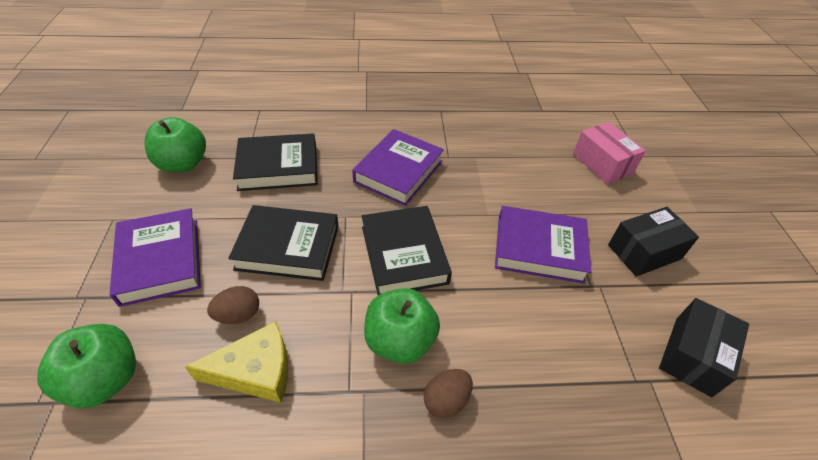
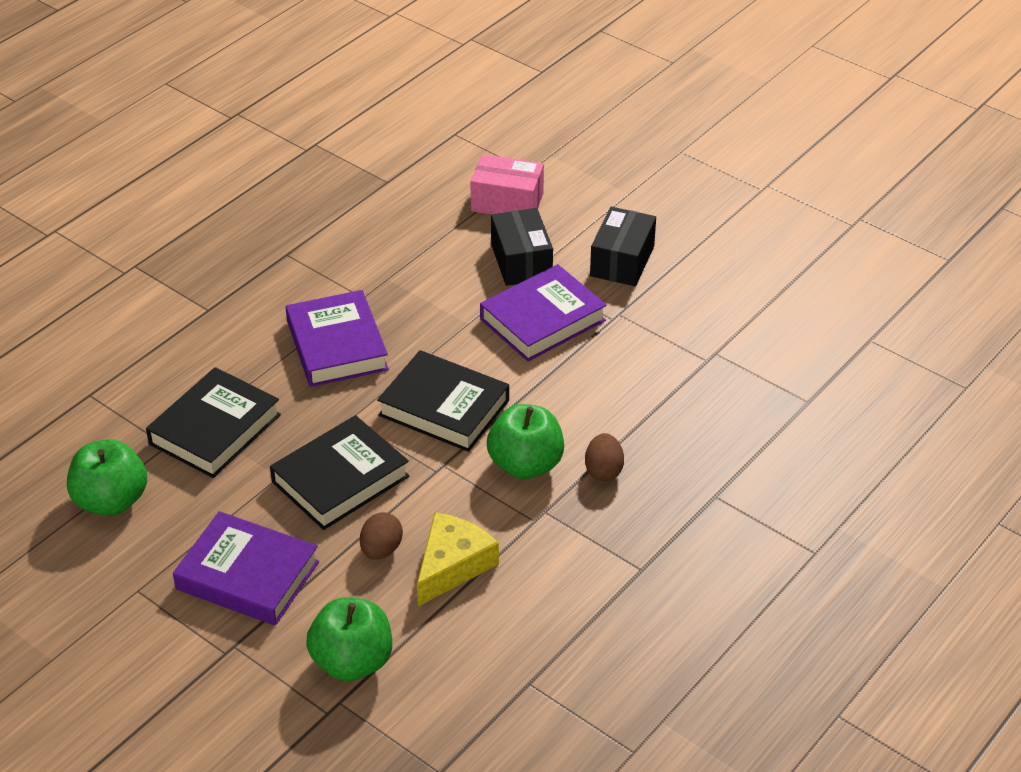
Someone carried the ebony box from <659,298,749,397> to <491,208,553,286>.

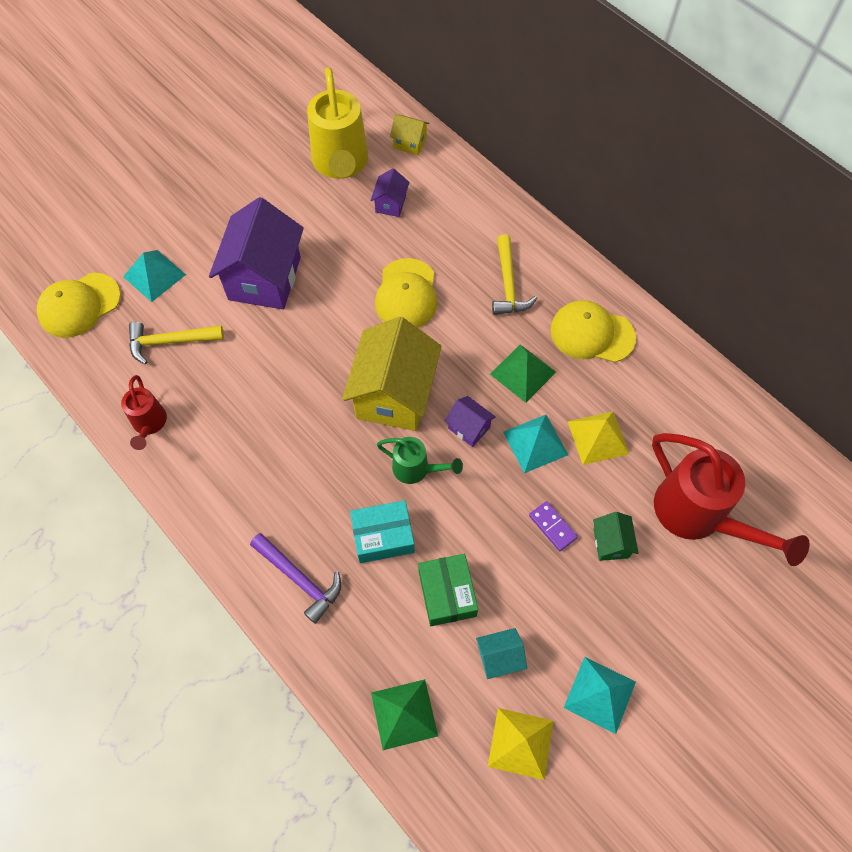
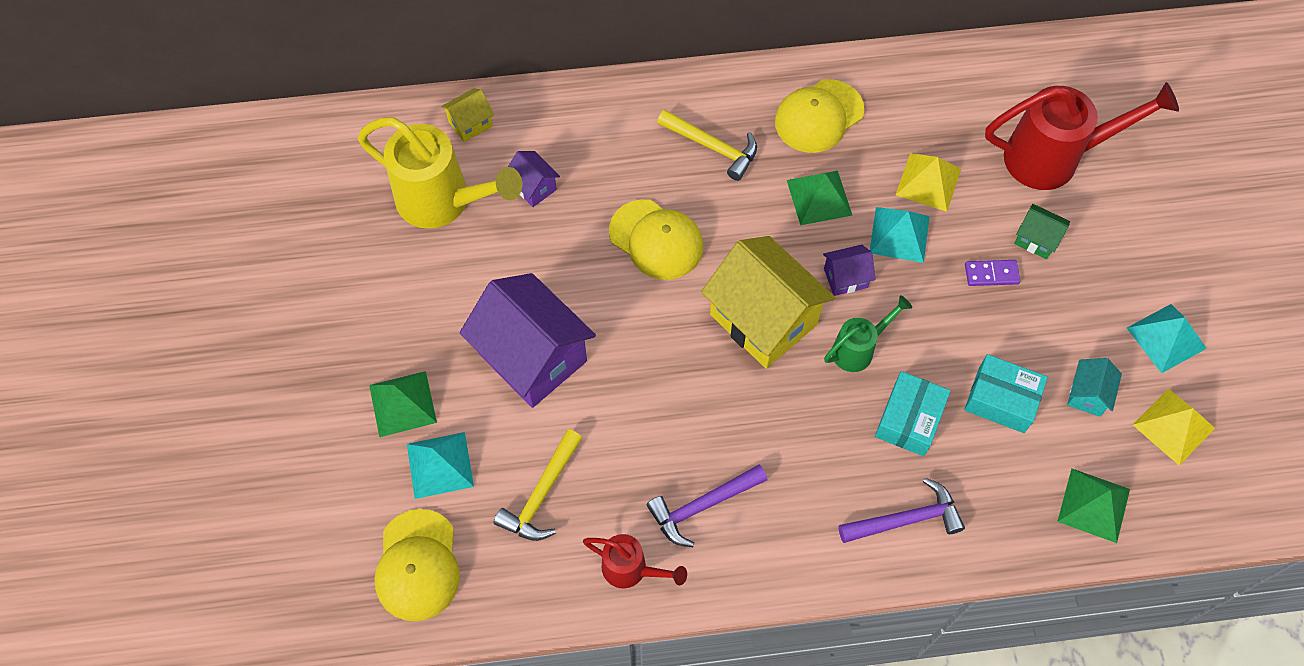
Someone repainted the green box at <418,554,478,626>, which became the teal box at <964,354,1048,433>.
Someone put down the green pyramid shape at <369,371,437,437>.
Someone put down the violet claw hammer at <647,464,767,547>.

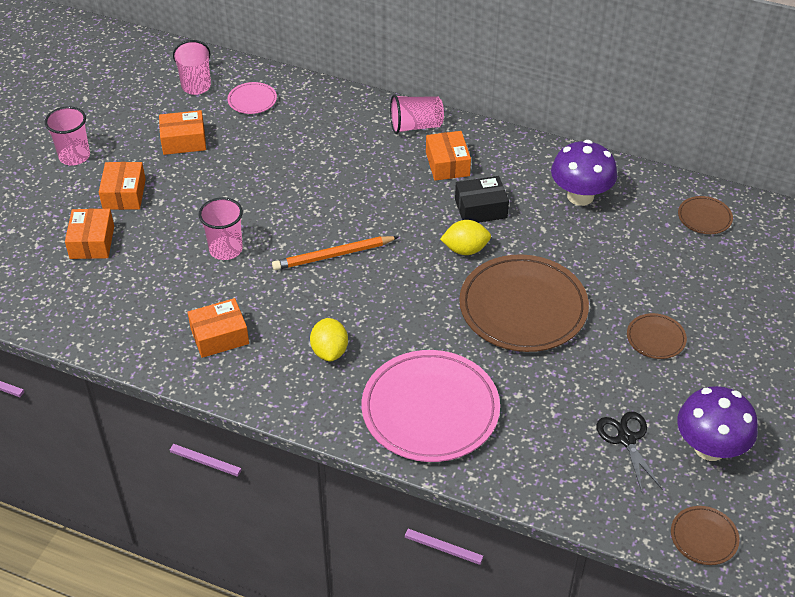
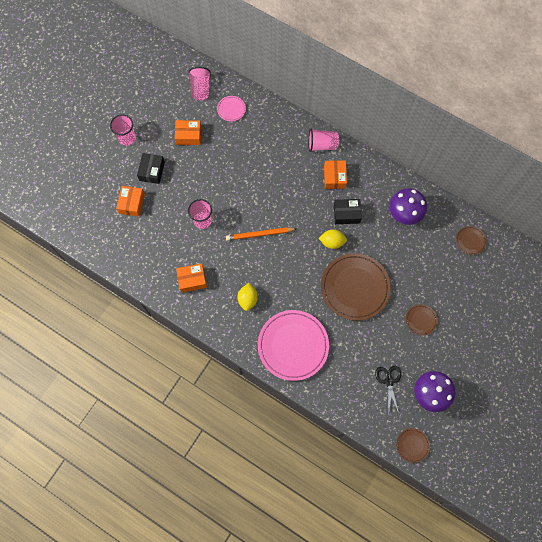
Someone repainted the bright orange box at <99,162,146,210>, which became the ebony box at <137,153,165,184>.

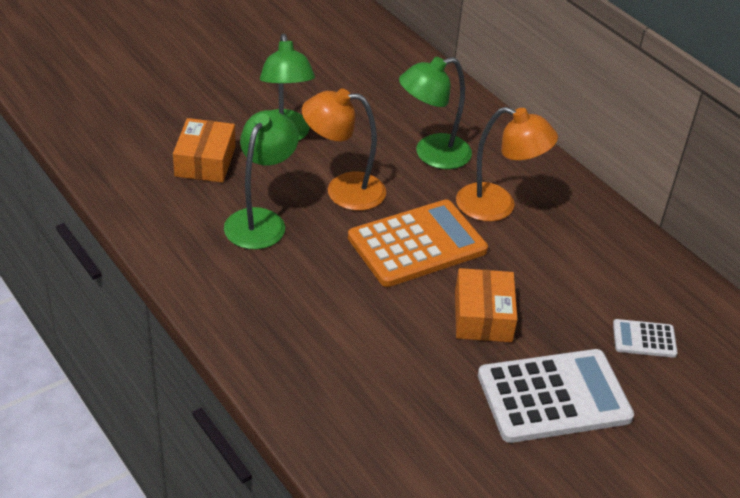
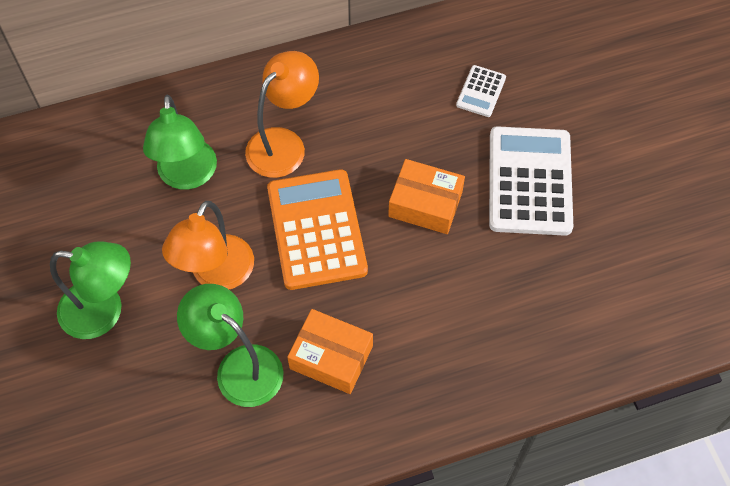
Someone carried the bright orange box from <173,118,236,183> to <287,309,373,394>.

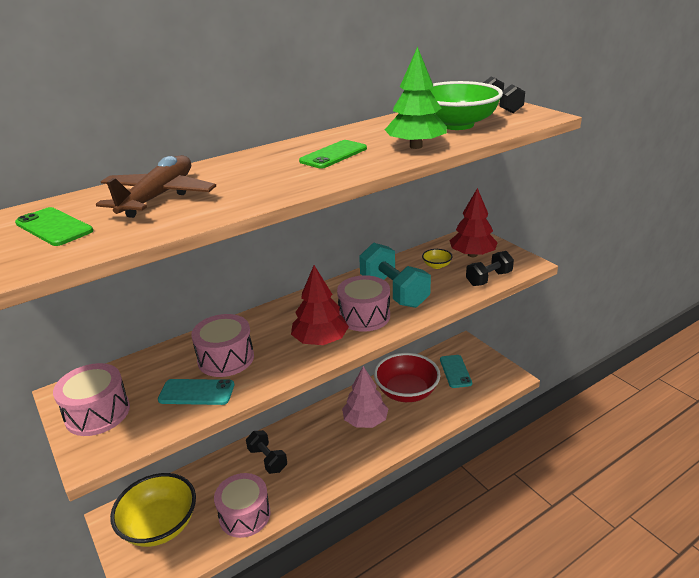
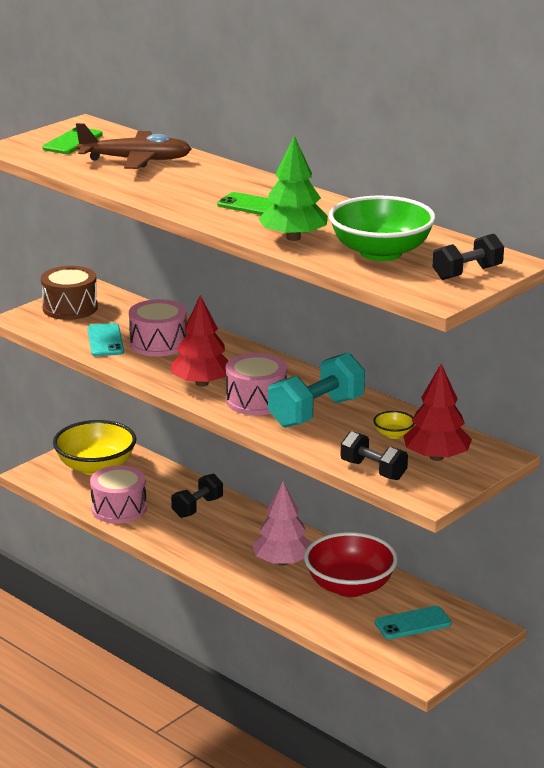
Someone repainted the rose-pink drum at <53,363,130,436>, which became the russet drum at <41,266,98,320>.

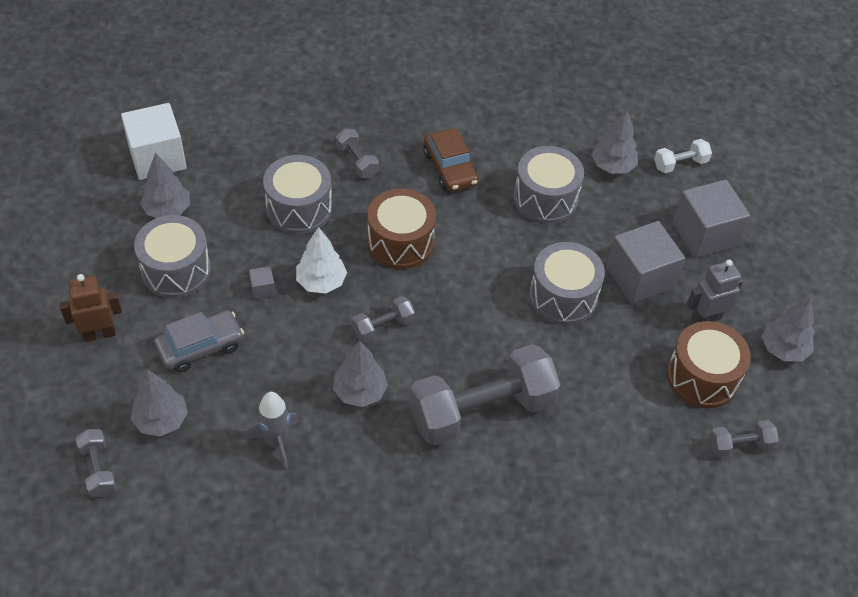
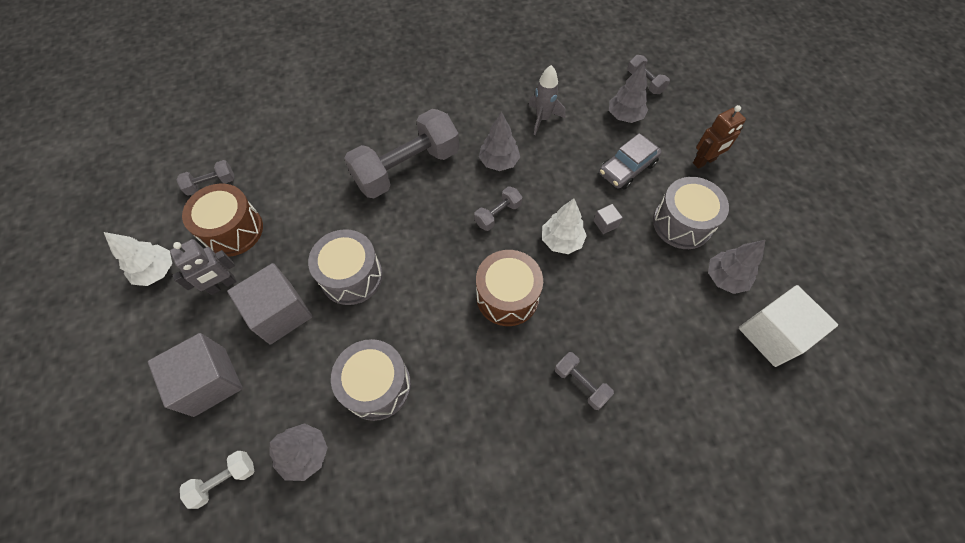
Someone took away the ash-grey drum at <263,155,332,234>.
Someone took away the russet car at <423,128,479,192>.
Someone repainted the ash-grey toy tree at <761,297,815,362>, which became the pure white toy tree at <104,232,172,286>.

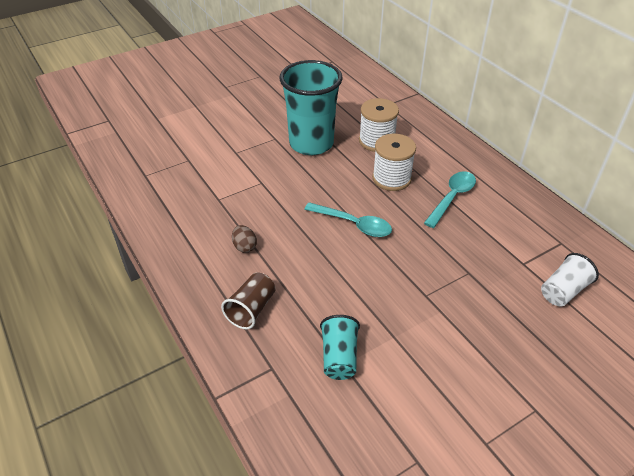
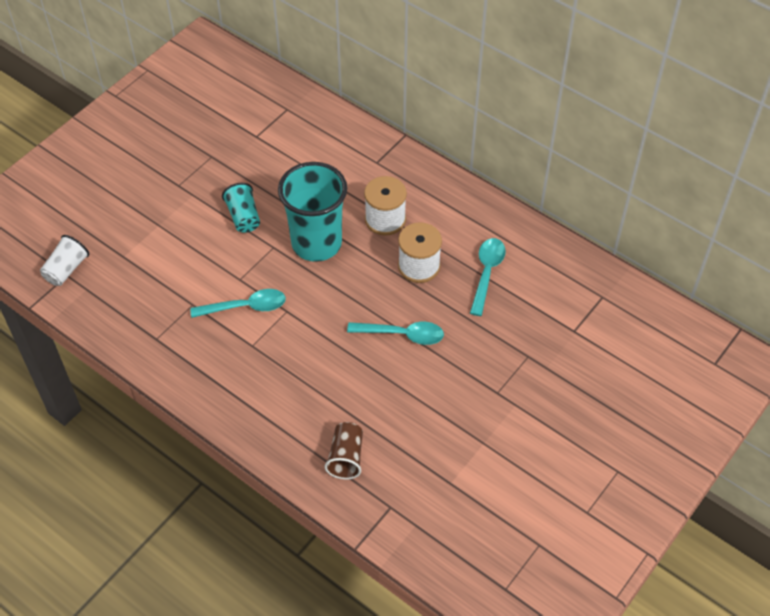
Someone took away the russet toy egg at <232,225,257,253>.
Someone carried the teal beaker from <320,315,360,380> to <222,183,260,233>.
Someone carried the pure white beaker from <541,253,599,307> to <40,235,89,286>.
Someone put down the teal tablespoon at <190,289,286,318>.

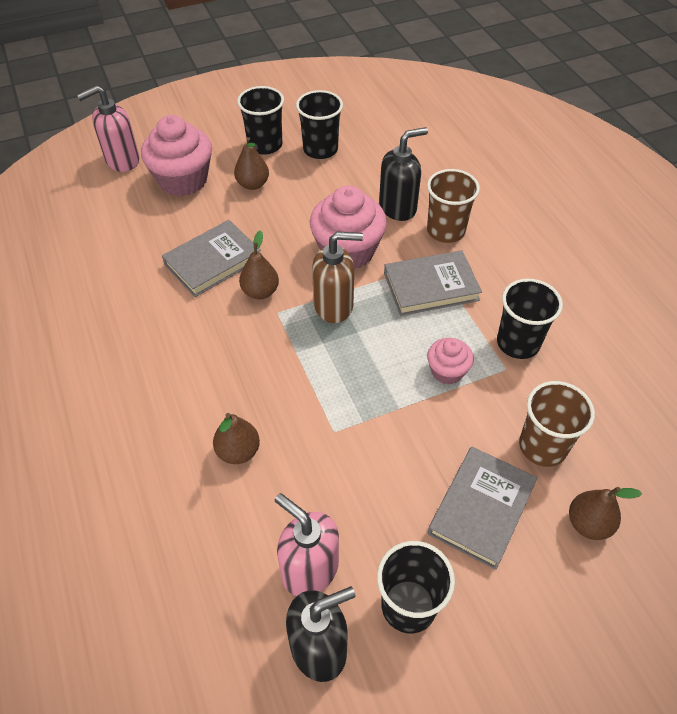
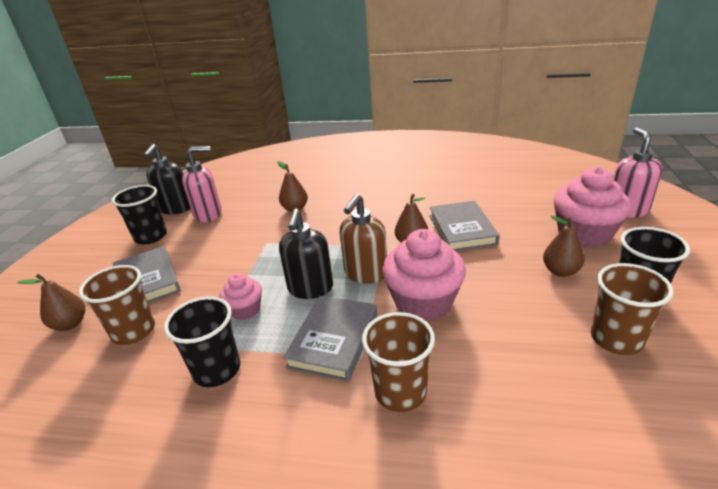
Someone repainted the ebony beaker at <296,90,343,159>, which became the russet beaker at <591,263,674,355>.
Someone carried the ebony soap pump from <379,127,428,221> to <279,208,333,299>.

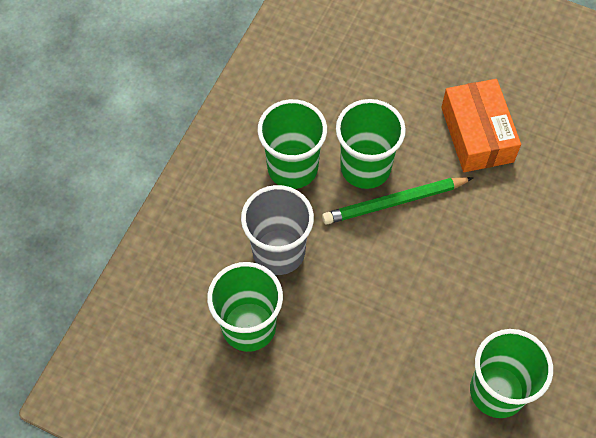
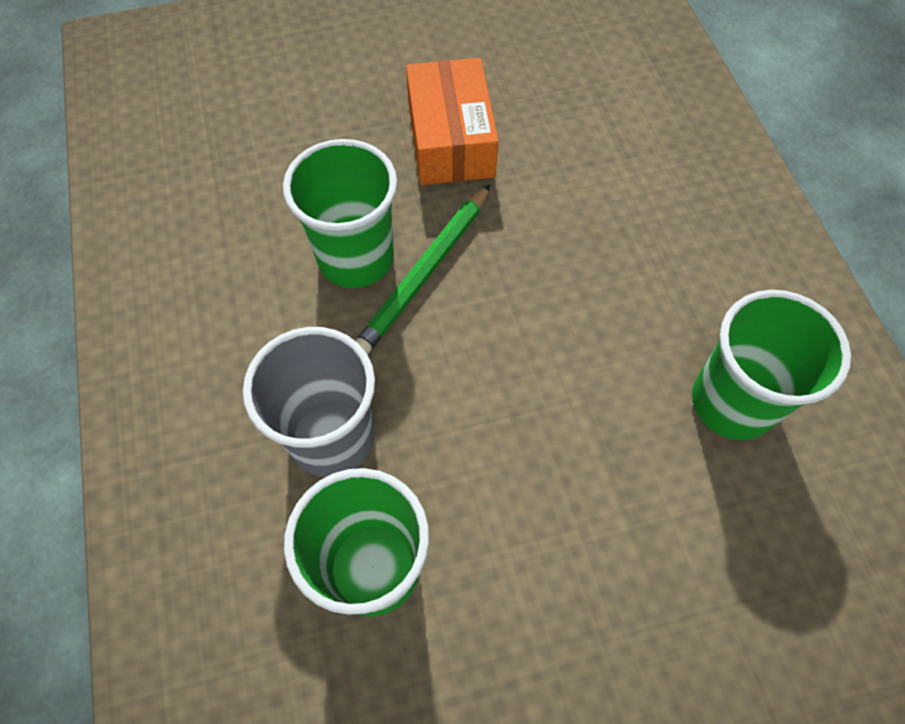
Someone took away the green beaker at <258,99,327,189>.
Someone rotated the bright orange box at <441,79,521,172> by 45 degrees clockwise.

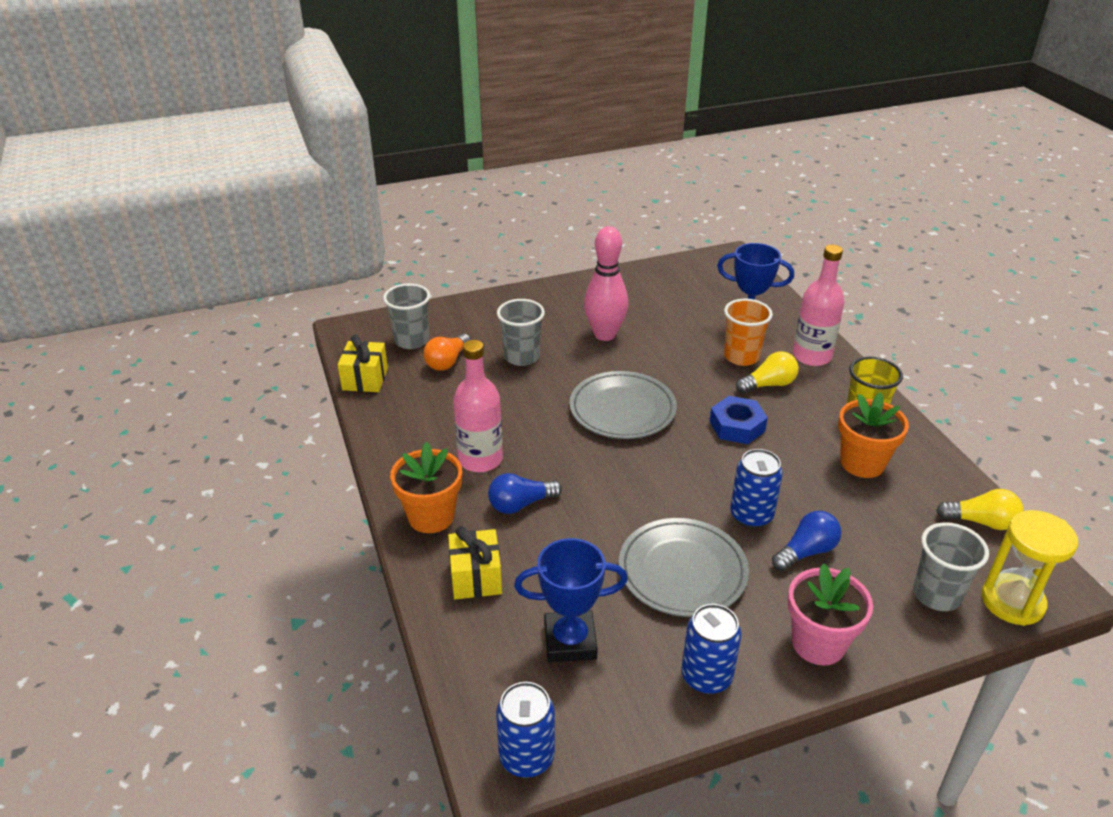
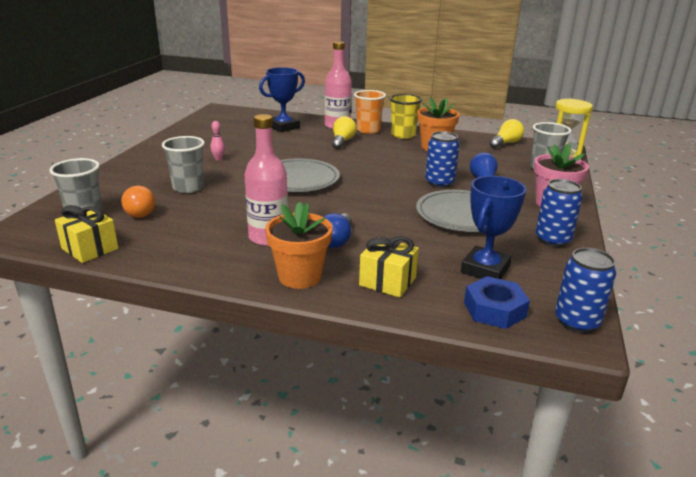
Someone scaled the rose-pink bowling pin at <584,226,628,341> by 0.41.
Someone carried the blue hexagon nut from <709,396,768,444> to <464,276,530,329>.
Someone carried the bright orange beaker from <724,299,773,366> to <354,90,386,134>.

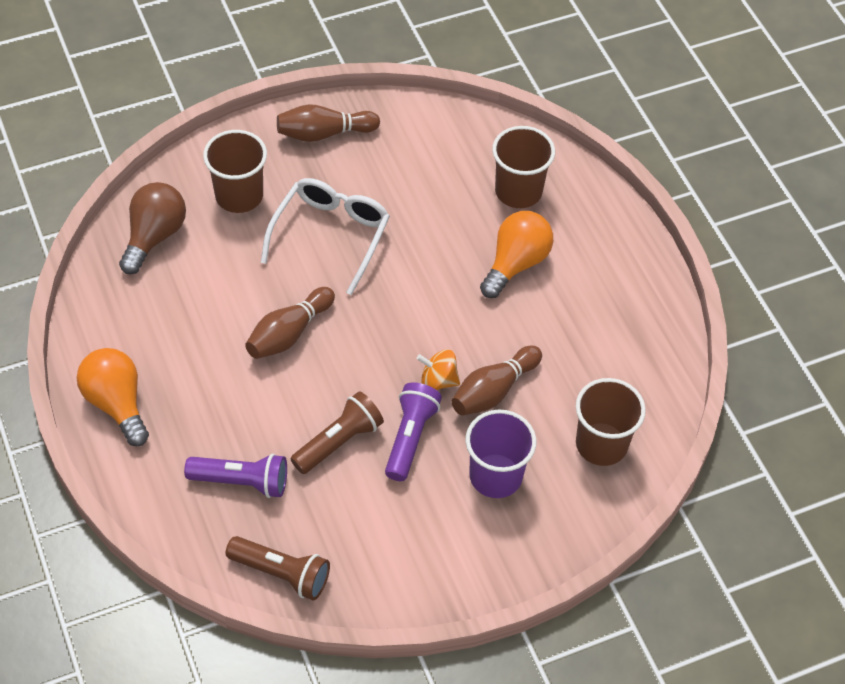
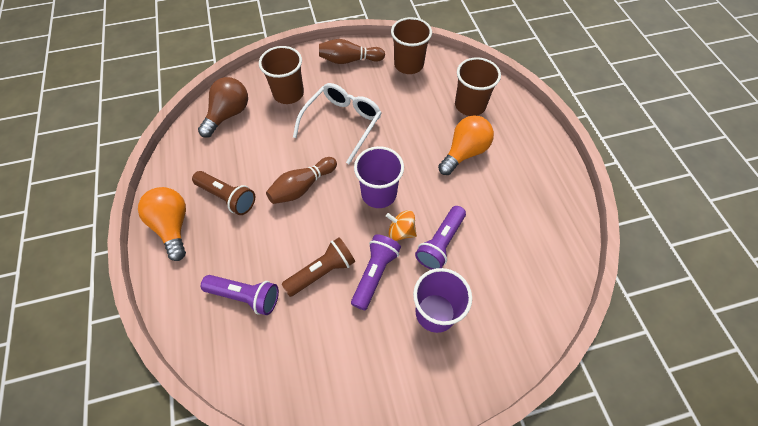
Someone carried the russet flashlight from <226,536,330,600> to <192,171,255,215>.
Someone swapped the russet bowling pin at <451,345,542,416> for the violet flashlight at <415,206,466,270>.
Someone carried the russet beaker from <576,378,646,466> to <391,17,432,74>.
Someone put down the violet beaker at <354,146,404,208>.

